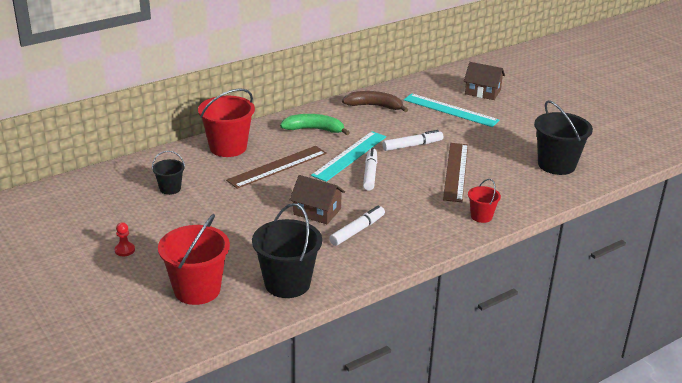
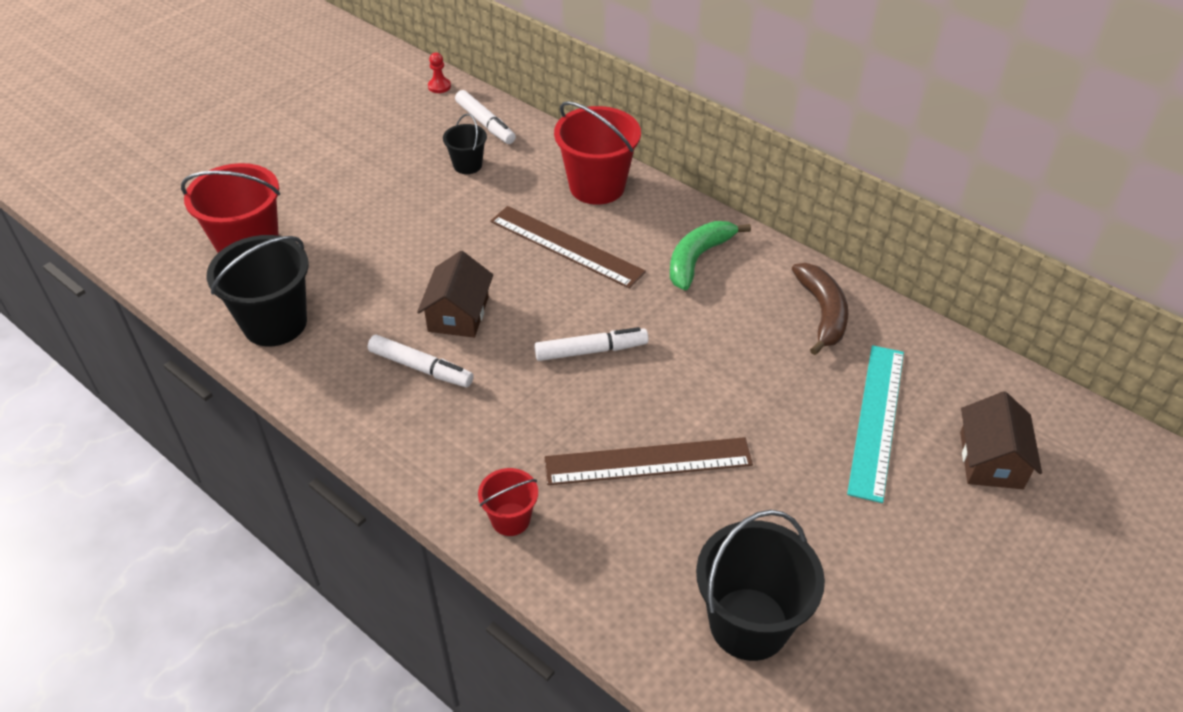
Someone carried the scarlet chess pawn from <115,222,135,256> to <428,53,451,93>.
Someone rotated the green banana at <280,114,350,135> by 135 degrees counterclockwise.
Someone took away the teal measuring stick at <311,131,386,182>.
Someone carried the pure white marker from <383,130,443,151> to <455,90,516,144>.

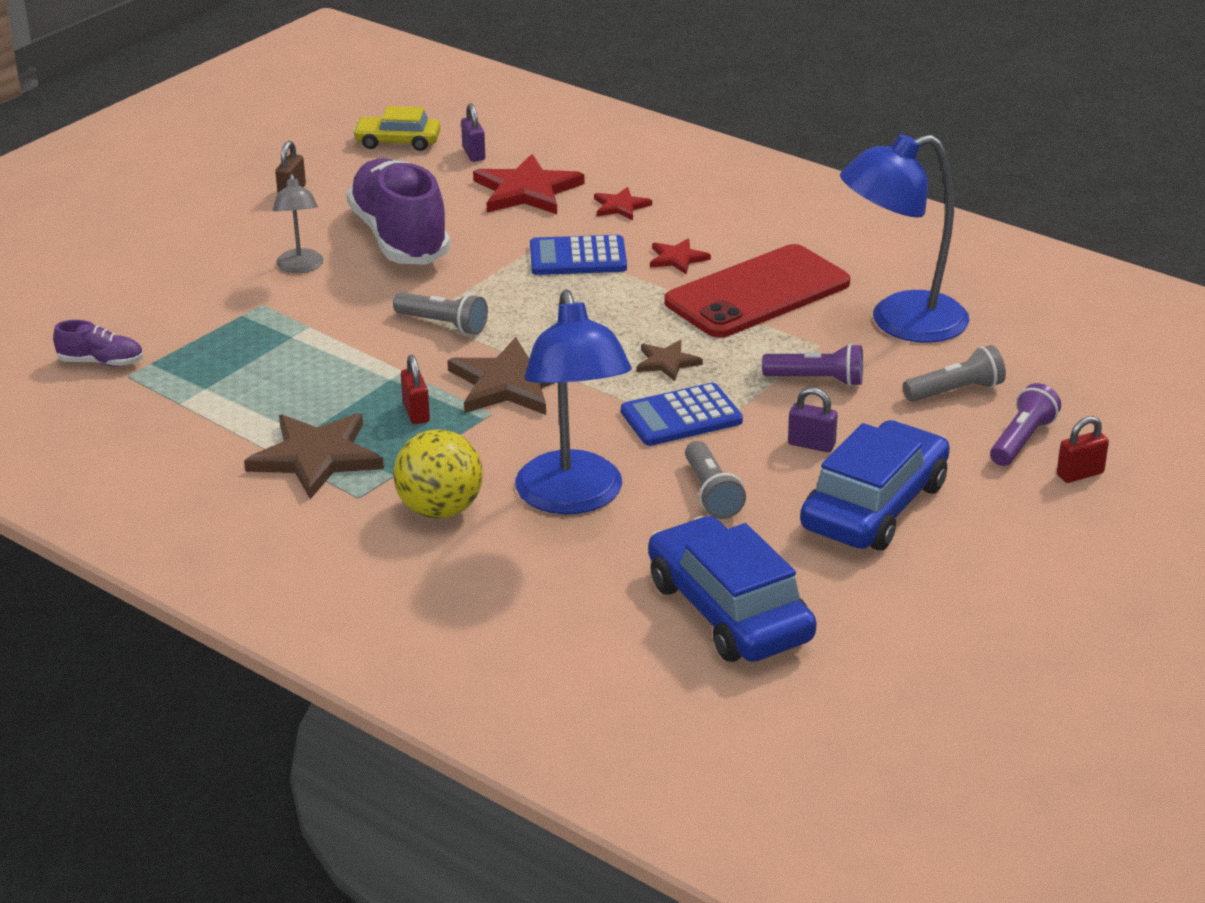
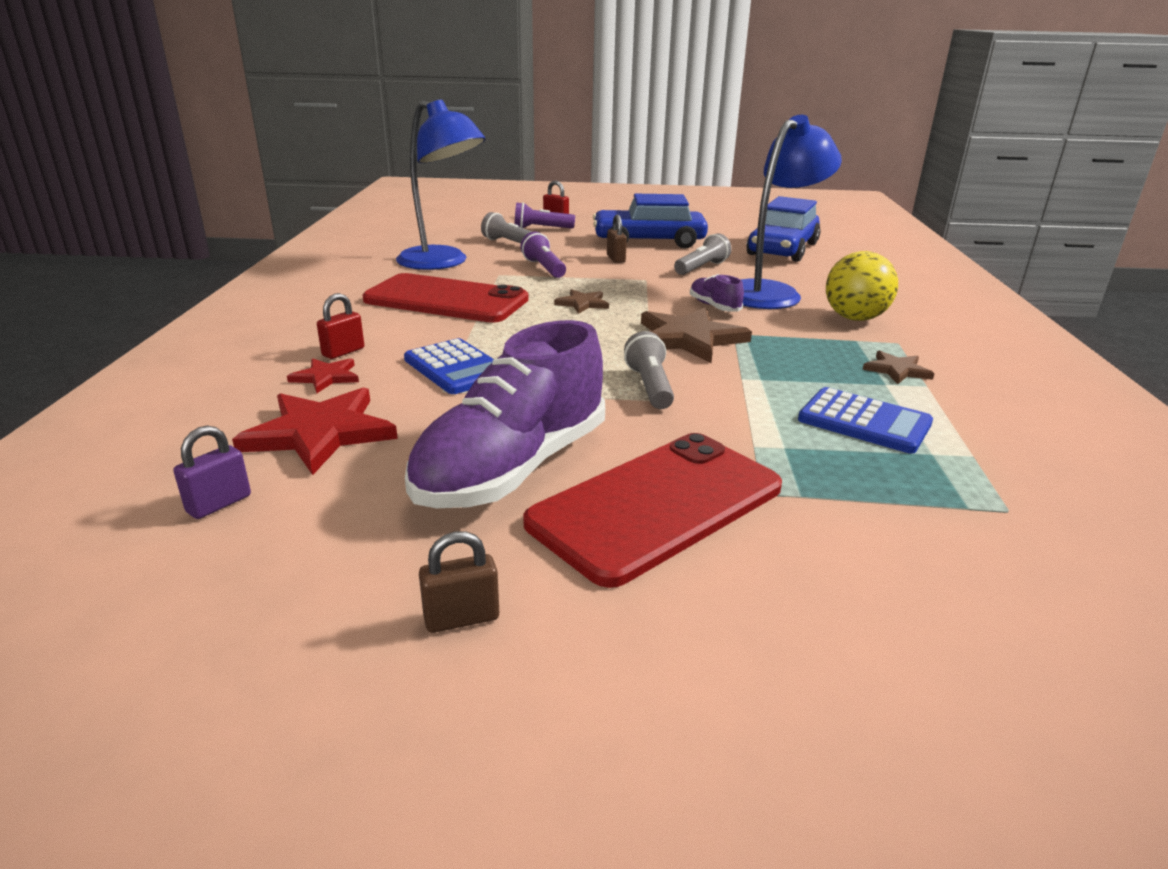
Someone carried the violet sneaker from <53,320,143,366> to <690,274,744,312>.
Someone scaled the russet five-pointed star at <244,413,384,499> by 0.53.
Someone swapped the ash-grey desk lamp at <273,174,323,273> for the scarlet smartphone at <523,433,782,588>.
Someone took away the bright yellow car at <353,106,441,151>.
Someone carried the scarlet lock from <401,355,430,424> to <317,293,364,359>.
Someone carried the blue pocket calculator from <621,383,743,446> to <798,387,933,454>.
Someone took away the scarlet five-pointed star at <650,238,711,275>.
Someone repainted the violet lock at <788,387,838,452>, which became the russet lock at <607,215,627,263>.

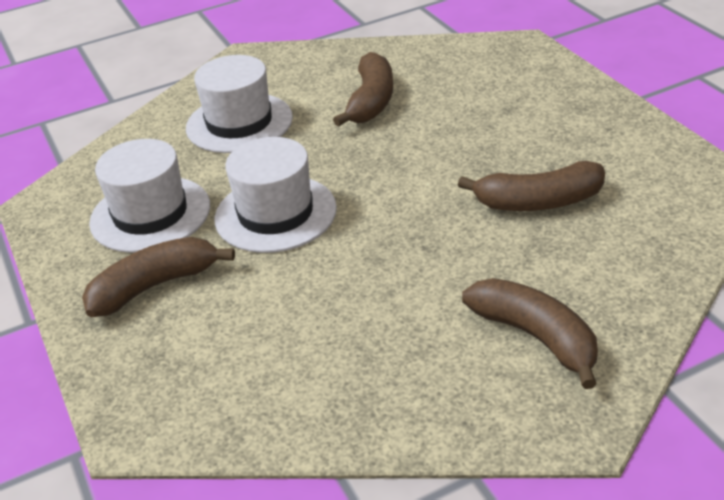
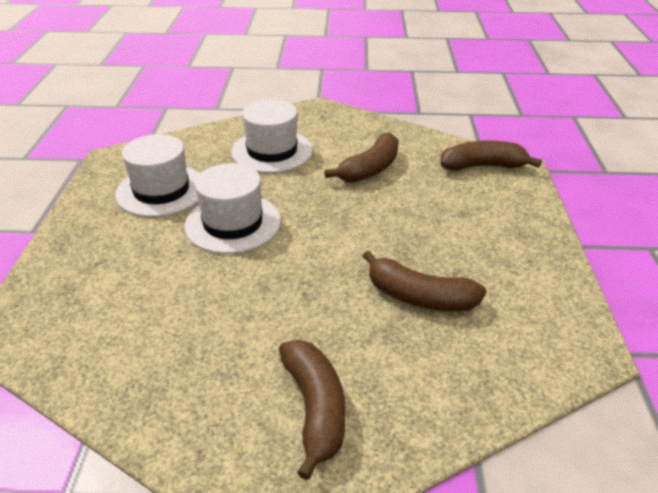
Someone carried the russet banana from <82,237,235,317> to <440,141,542,171>.

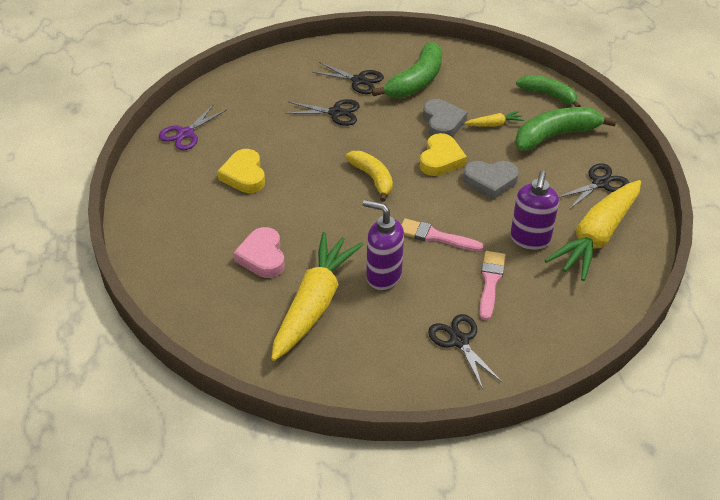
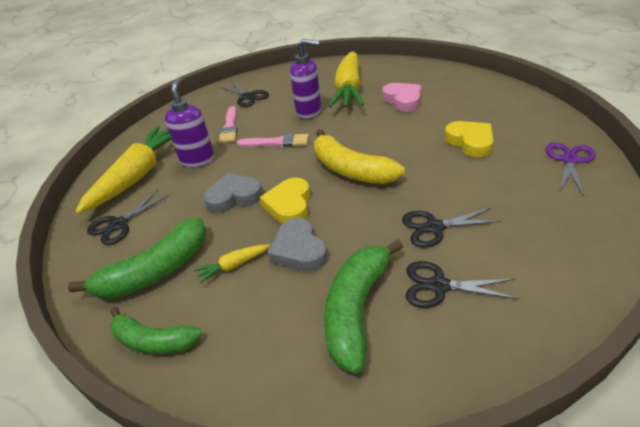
Someone scaled the bright yellow banana at <346,151,393,202> by 1.50.

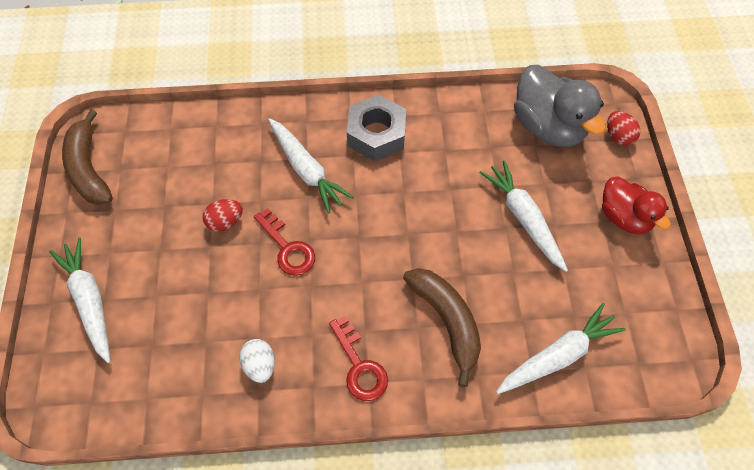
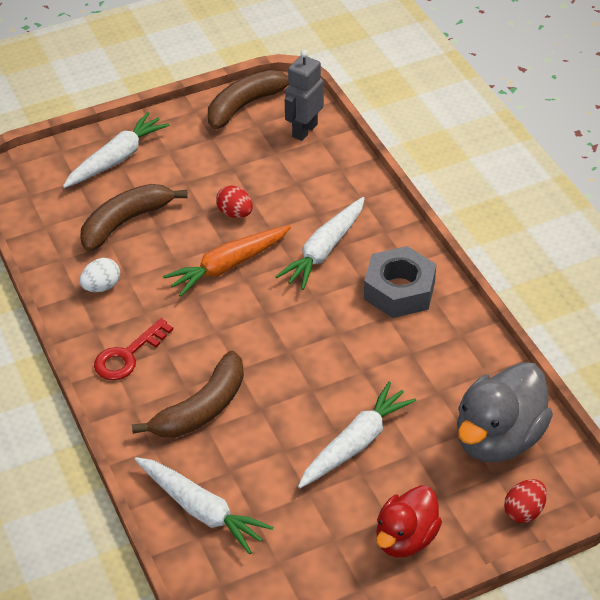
Someone swapped the scarlet door key at <254,208,315,276> for the bright orange root vegetable at <163,225,291,297>.
Someone put down the russet banana at <80,184,188,252>.
Someone put down the ash-grey robot at <285,50,324,141>.

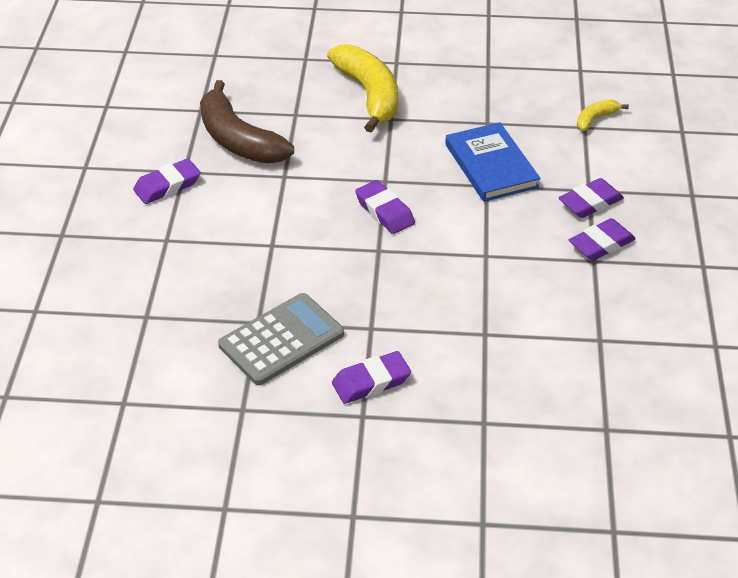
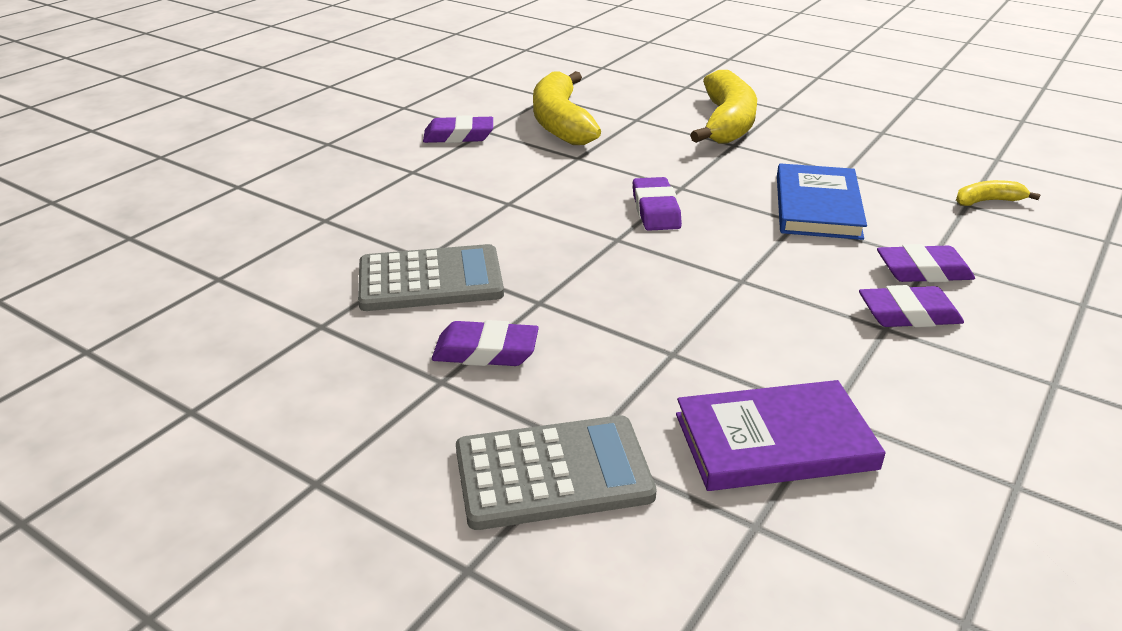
Someone repainted the russet banana at <200,80,294,164>, which became the bright yellow banana at <533,71,601,145>.
Someone put down the ash-grey pocket calculator at <456,415,657,530>.
Someone put down the violet book at <676,380,886,491>.

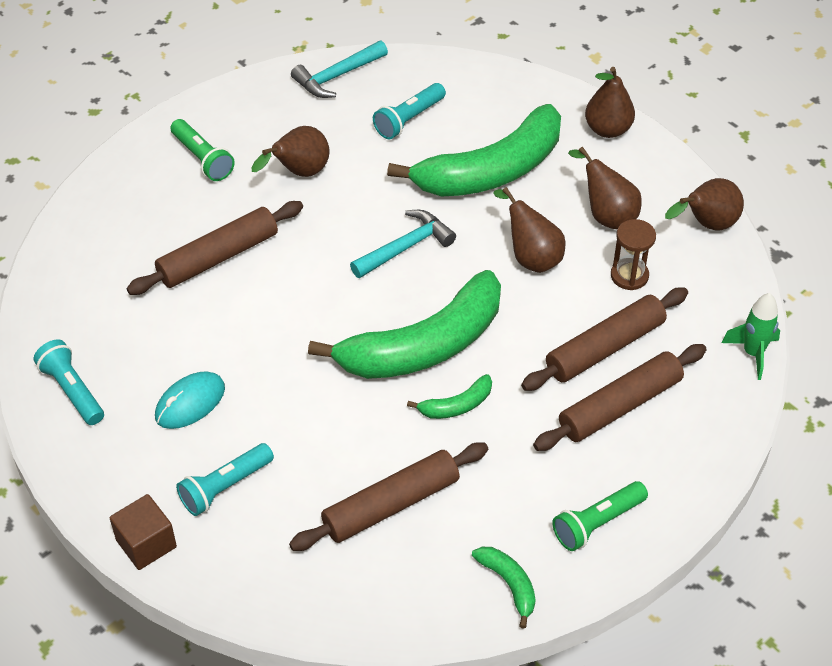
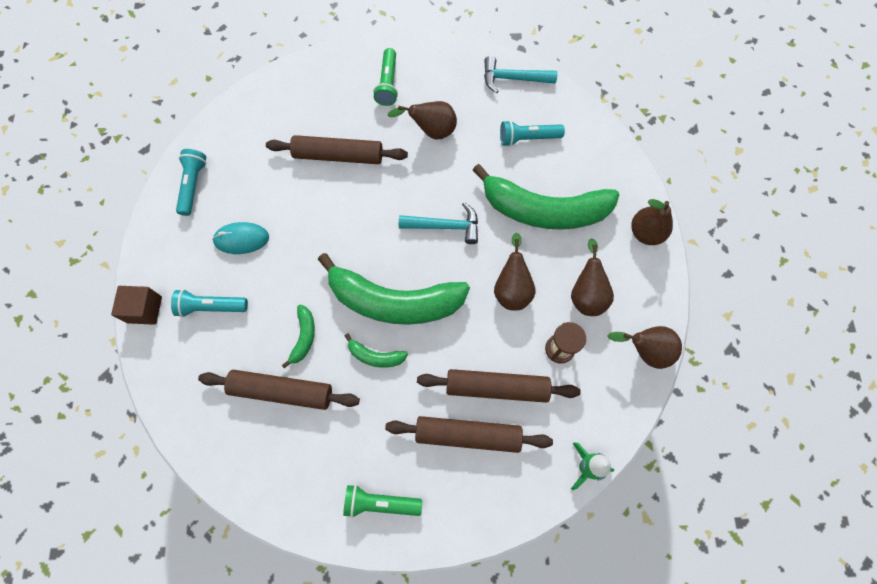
Someone carried the green banana from <472,547,536,629> to <282,305,315,368>.

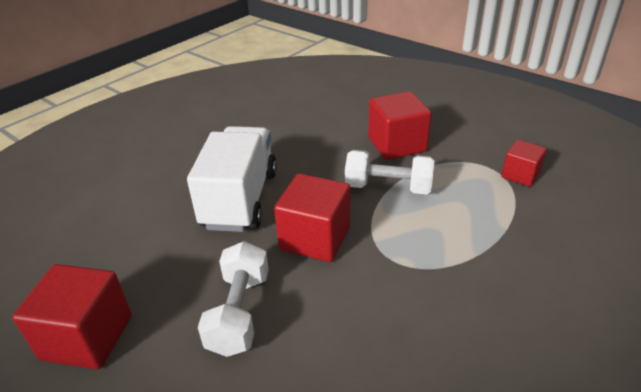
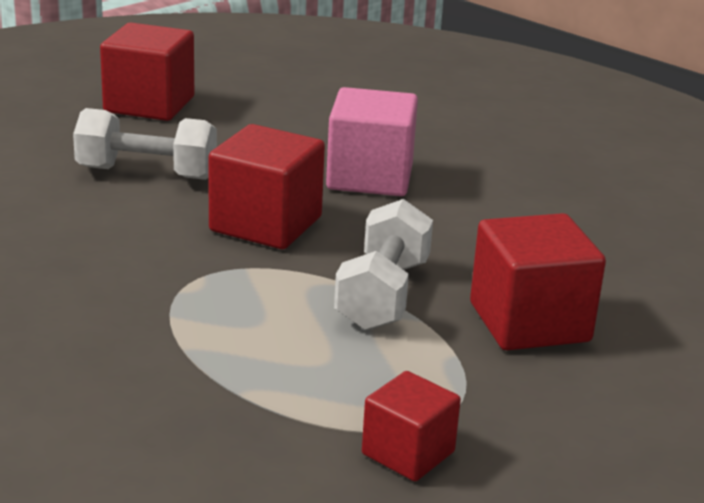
Someone swapped the pure white lorry at <187,126,277,232> for the rose-pink block at <326,87,418,196>.

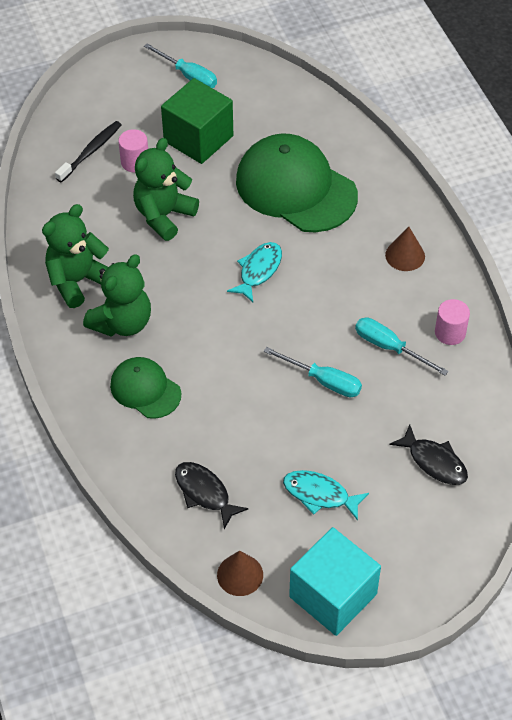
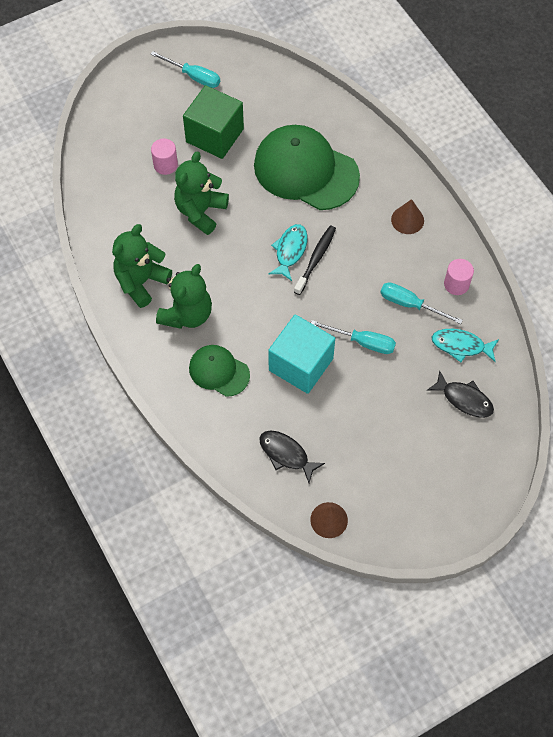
Someone carried the ebony tooth brush from <55,121,121,183> to <294,226,336,295>.
Someone carried the teal fish figure from <283,470,369,521> to <432,329,499,362>.
Someone carried the teal block from <289,527,381,636> to <268,314,335,394>.

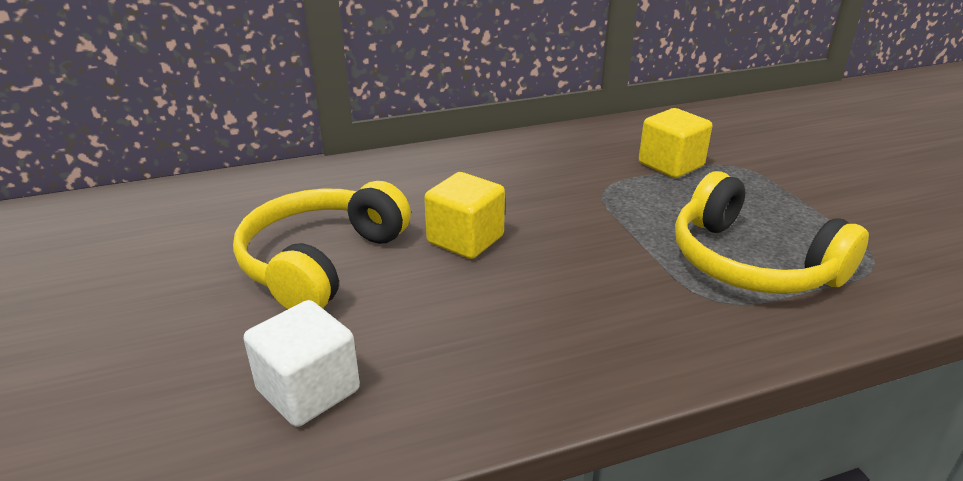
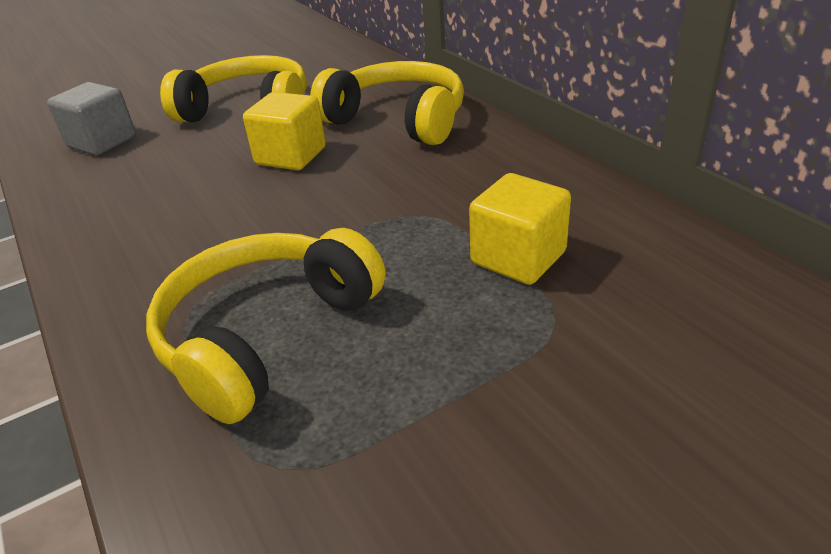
Someone repainted the pure white block at <243,300,360,427>, which became the ash-grey block at <47,82,136,156>.
Someone put down the bright yellow headphones at <310,61,464,145>.

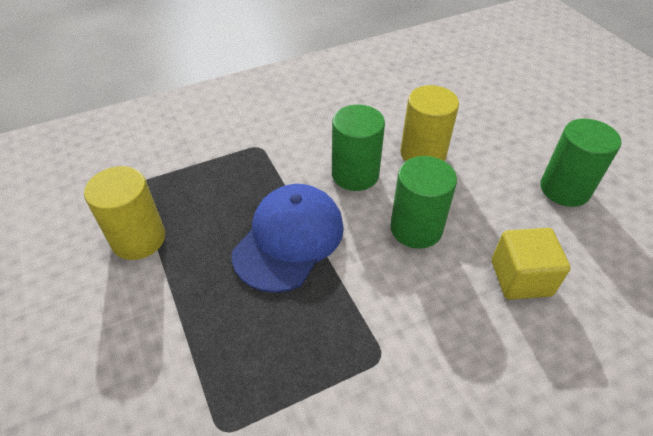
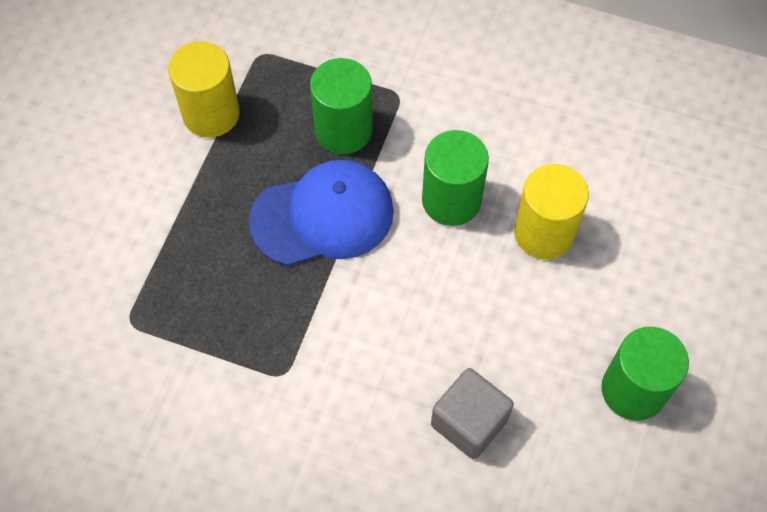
Someone carried the green cylinder from <390,156,457,249> to <310,58,373,154>.
Someone repainted the bright yellow block at <492,228,571,300>, which became the ash-grey block at <431,368,514,459>.

